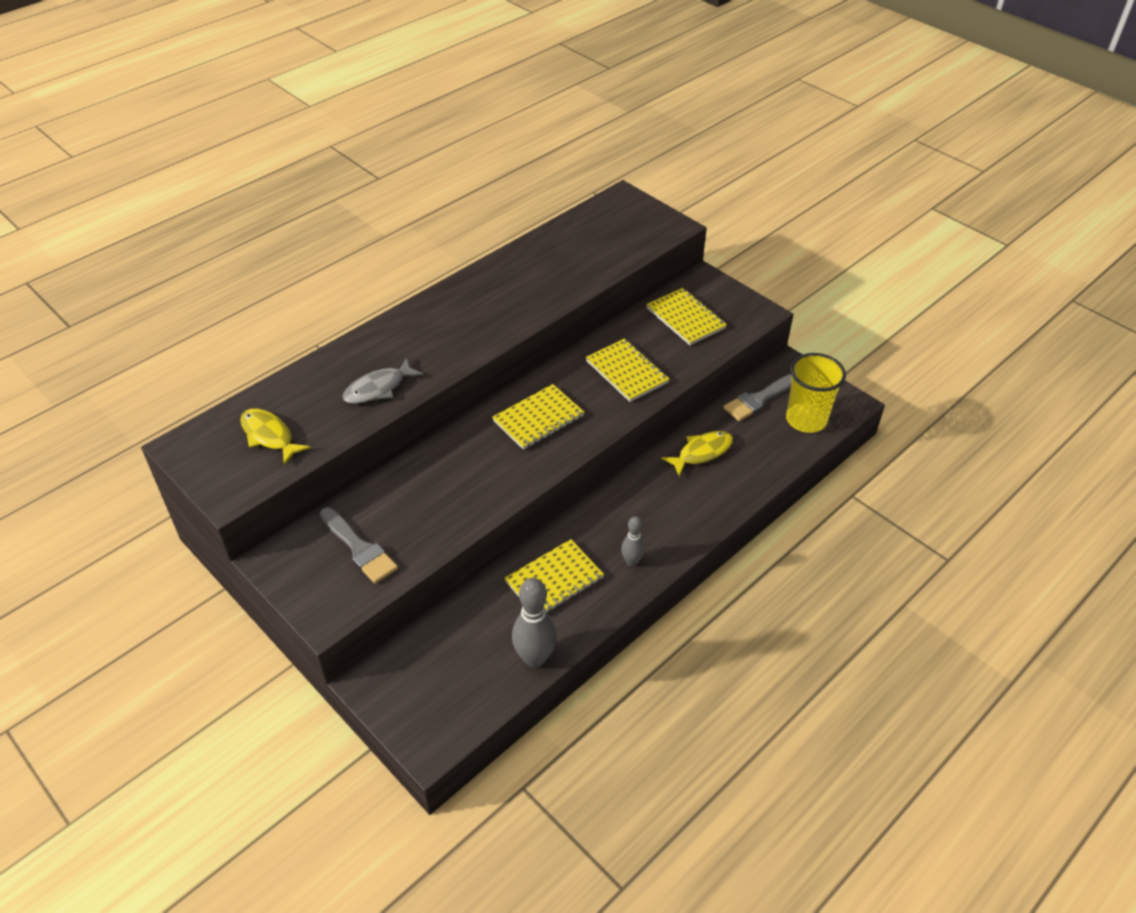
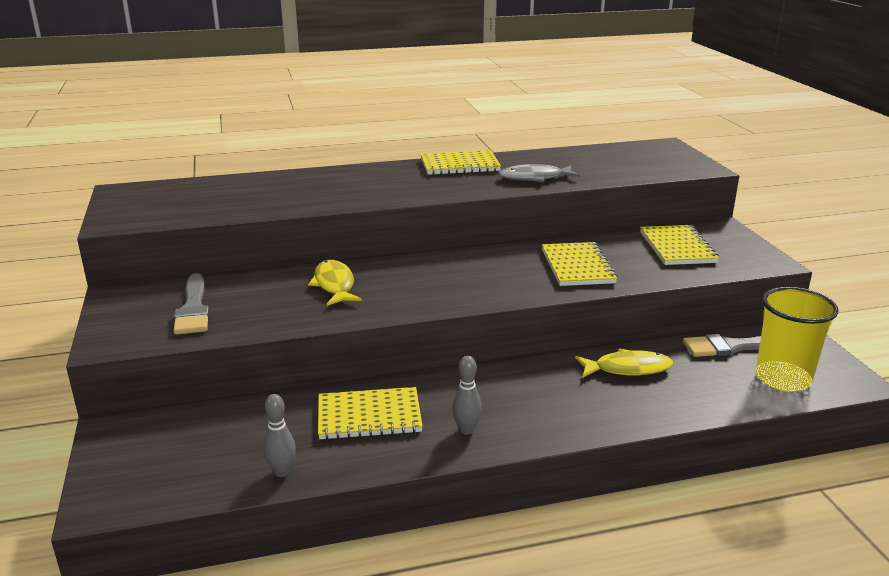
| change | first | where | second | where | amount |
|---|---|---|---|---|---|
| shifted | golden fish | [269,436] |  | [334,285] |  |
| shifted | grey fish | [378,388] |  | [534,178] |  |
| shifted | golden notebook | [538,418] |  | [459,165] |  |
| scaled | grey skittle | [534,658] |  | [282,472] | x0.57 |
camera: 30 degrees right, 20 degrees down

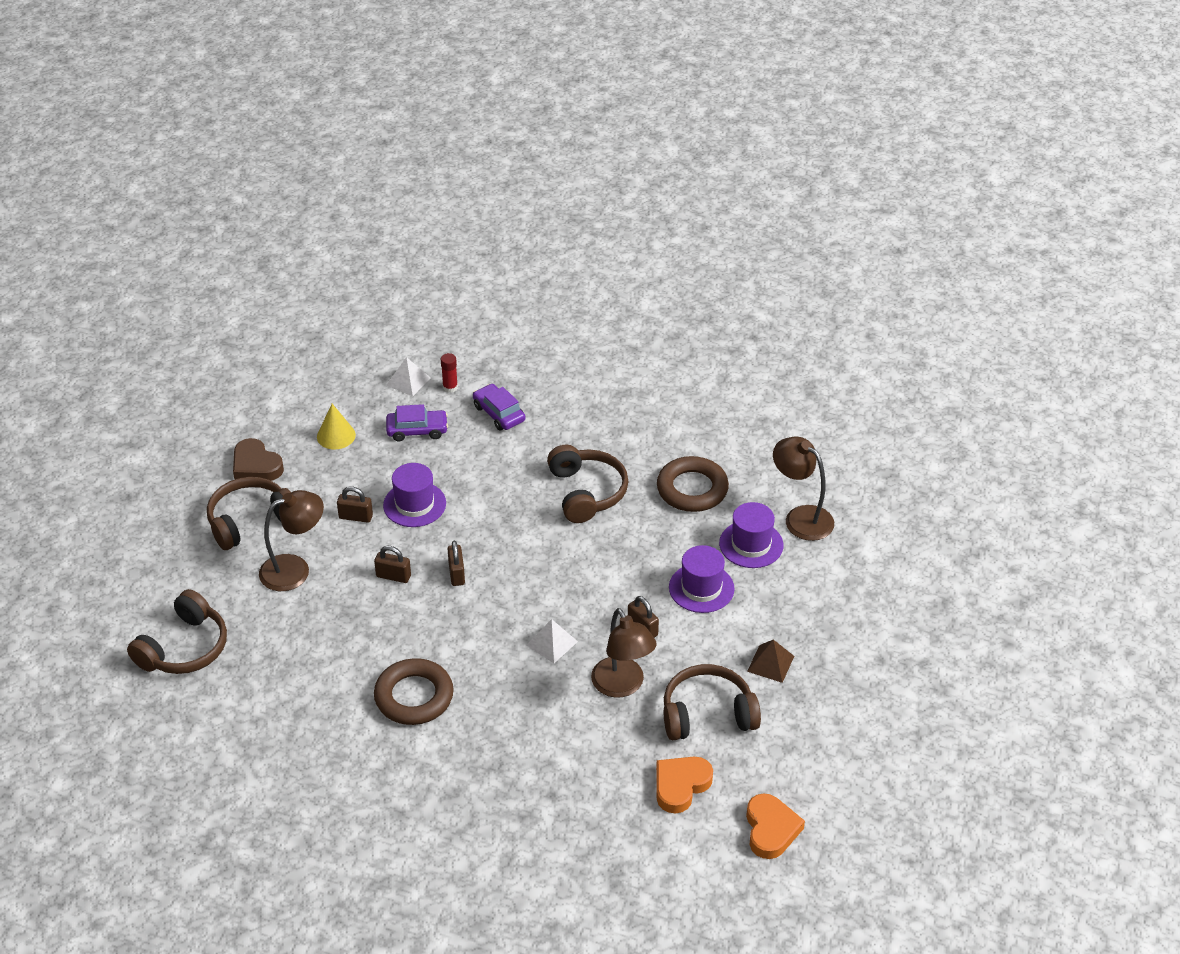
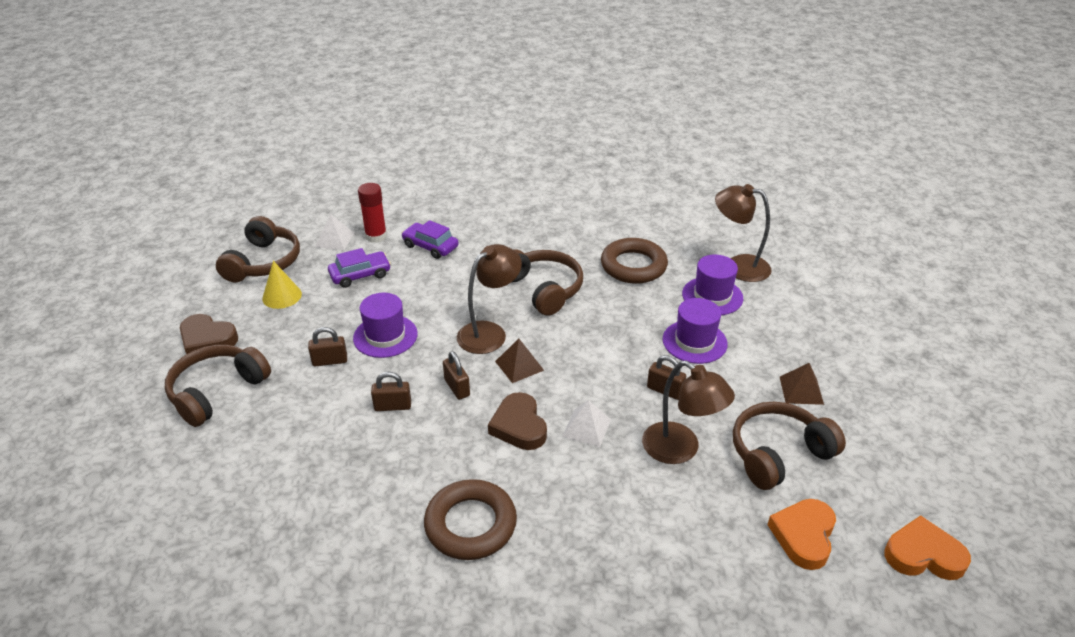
| change | first | where | second | where | amount |
|---|---|---|---|---|---|
| shifted | russet headset | [184,648] |  | [263,262] |  |
| shifted | russet lamp | [295,569] |  | [489,332] |  |
| scaled | crimson glue stick | [450,387] |  | [376,236] | x1.52 |
| rotated | orange-coloured heart shape | [771,829] |  | [923,555] | 60 degrees counterclockwise |
| new |  |  | russet heart shape | [519,426] |  |
| new |  |  | russet solid pyramid | [519,365] |  |
camera: 20 degrees left, 5 degrees down

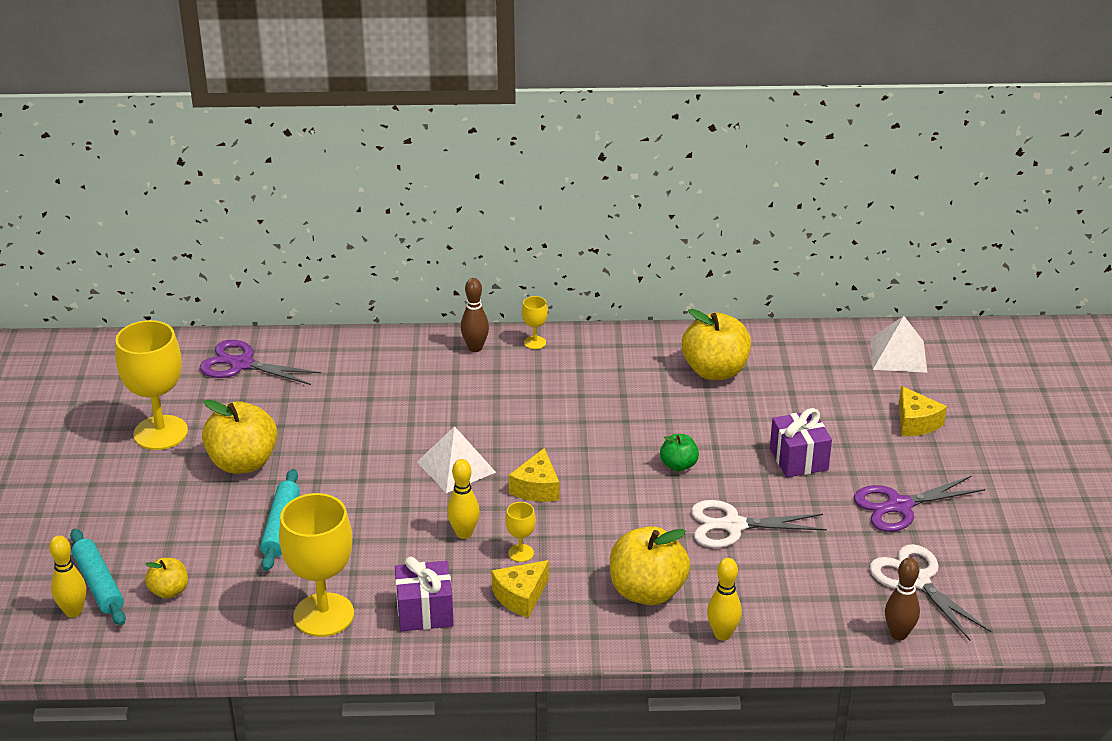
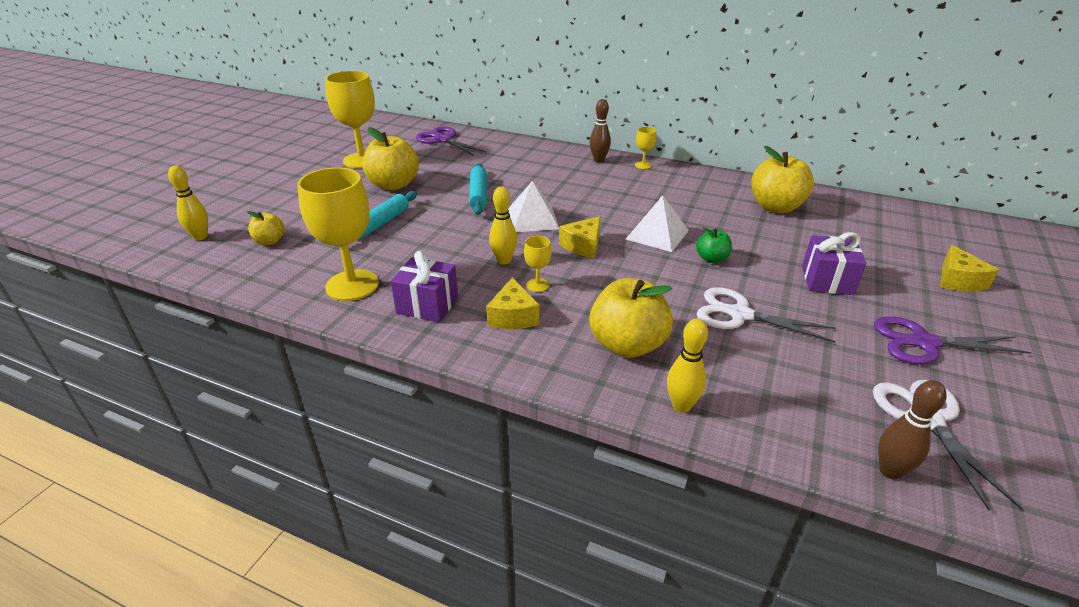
| change | first | where | second | where | amount |
|---|---|---|---|---|---|
| shifted | turquoise dough roller | [99,584] |  | [478,195] |  |
| rotated | golden cheese wedge | [521,596] |  | [513,316] | 75 degrees counterclockwise |
| shifted | white solid pyramid | [898,355] |  | [657,234] |  |
camera: 25 degrees right, 0 degrees up

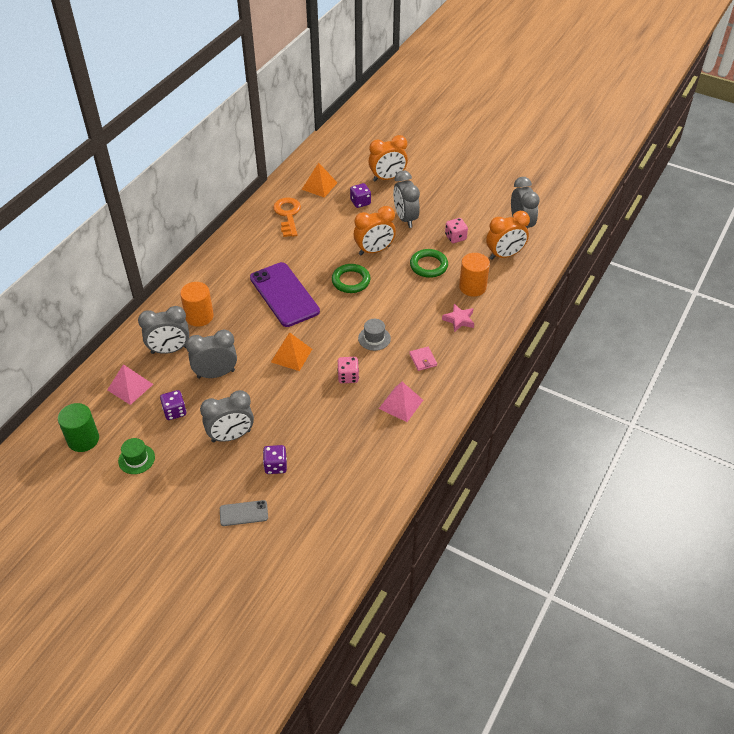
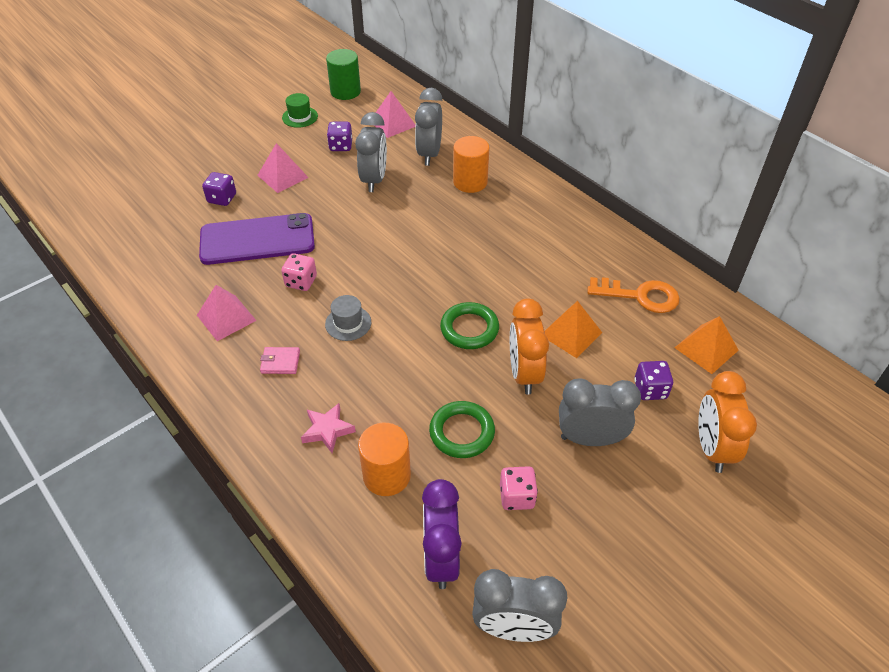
| change | first | where | second | where | amount |
|---|---|---|---|---|---|
| swapped | grey alarm clock | [231,436] | pink solid pyramid | [282,176] |  |
| gone | grey smartphone | [243,513] |  |  |  |
| shifted | violet smartphone | [284,294] |  | [257,239] |  |
| shifted | orange-coloured solid pyramid | [291,355] |  | [571,333] |  |
| repainted | orange-coloured alarm clock | [504,255] | violet alarm clock | [441,558] |  |
camera: 110 degrees right, 0 degrees up

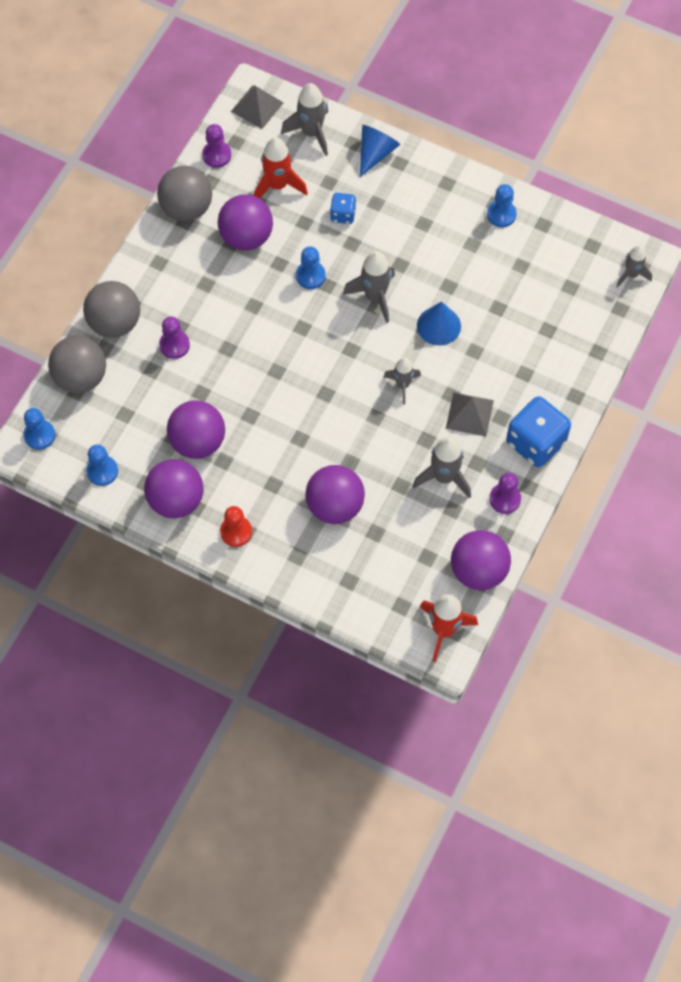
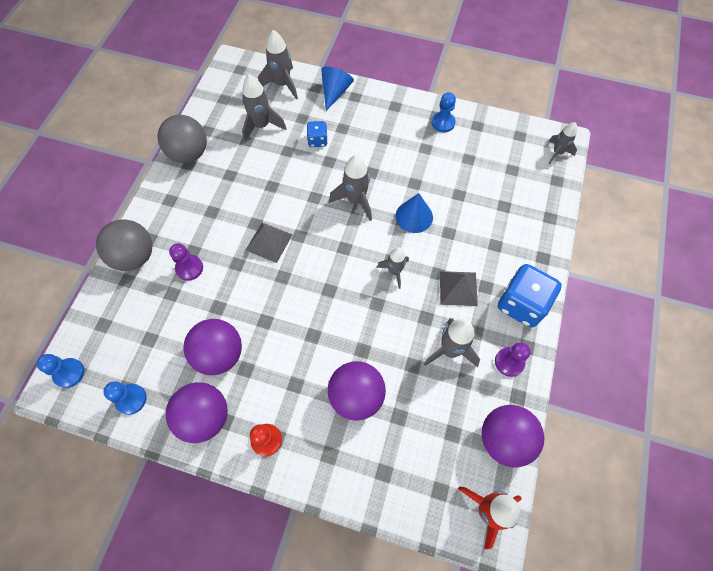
| change | first | where | second | where | amount |
|---|---|---|---|---|---|
| gone | grey play ball | [81,377] |  |  |  |
| gone | violet game pawn | [216,155] |  |  |  |
| gone | violet play ball | [246,237] |  |  |  |
| shifted | grey solid pyramid | [257,107] |  | [269,242] |  |
| repainted | crimson rocket | [278,185] | grey rocket | [261,126] |  |
| gone | royal blue game pawn | [310,276] |  |  |  |
camera: 10 degrees left, 0 degrees up

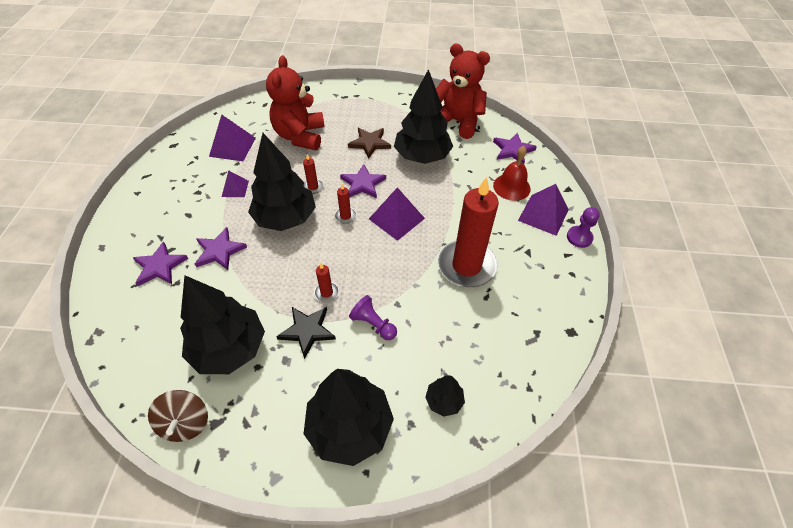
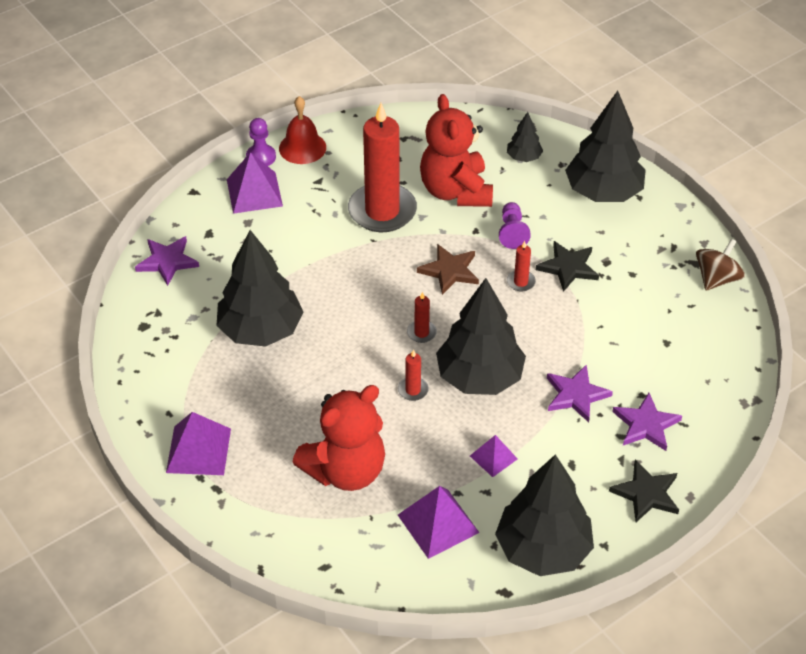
| change | first | where | second | where | amount |
|---|---|---|---|---|---|
| shifted | jet-black tree | [229,348] |  | [543,550] |  |
| gone | violet star | [363,184] |  |  |  |
| shifted | russet star | [369,143] |  | [450,271] |  |
| shifted | violet solid pyramid | [396,218] |  | [198,450] |  |
| shifted | crimson stuffed bear | [457,122] |  | [456,191] |  |
| shifted | crimson bell | [511,187] |  | [302,147] |  |
| new |  |  | jet-black star | [646,493] |  |
camera: 130 degrees left, 5 degrees down

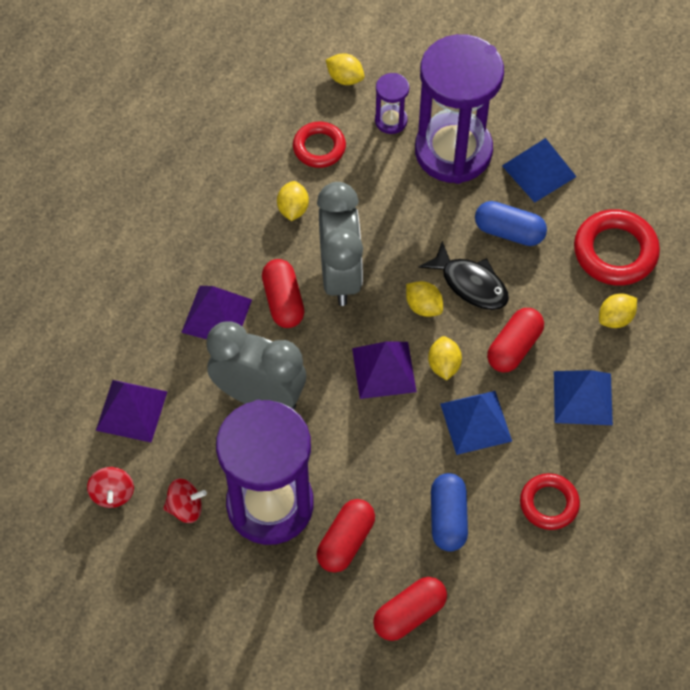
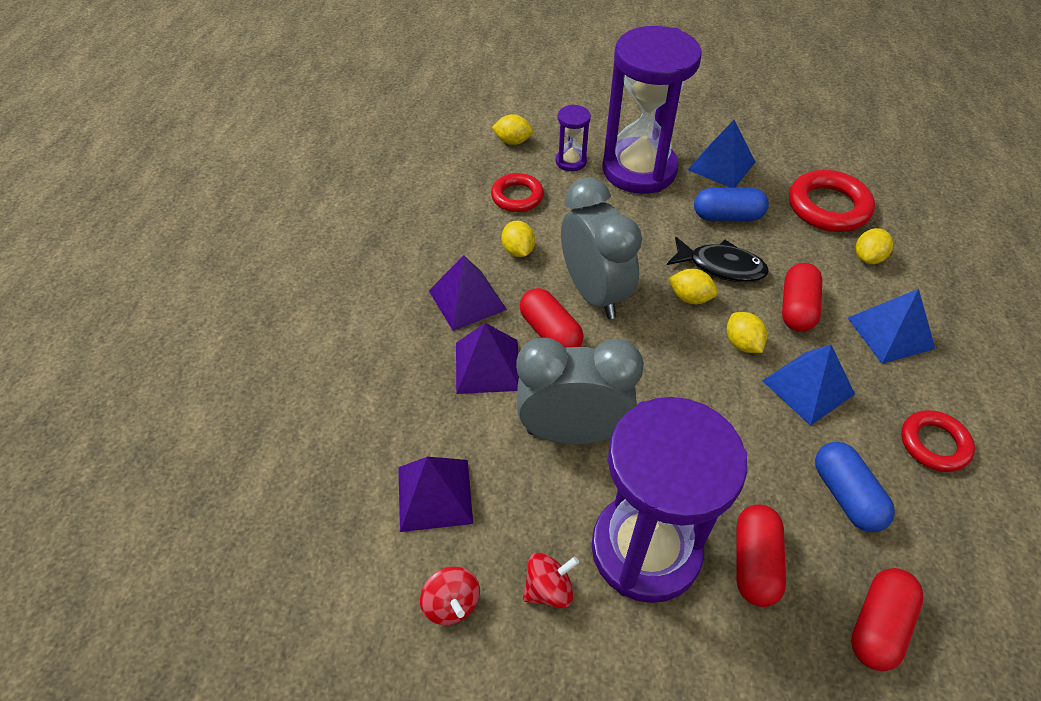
| change | first | where | second | where | amount |
|---|---|---|---|---|---|
| shifted | violet solid pyramid | [384,370] |  | [467,300] |  |
camera: 20 degrees left, 10 degrees down

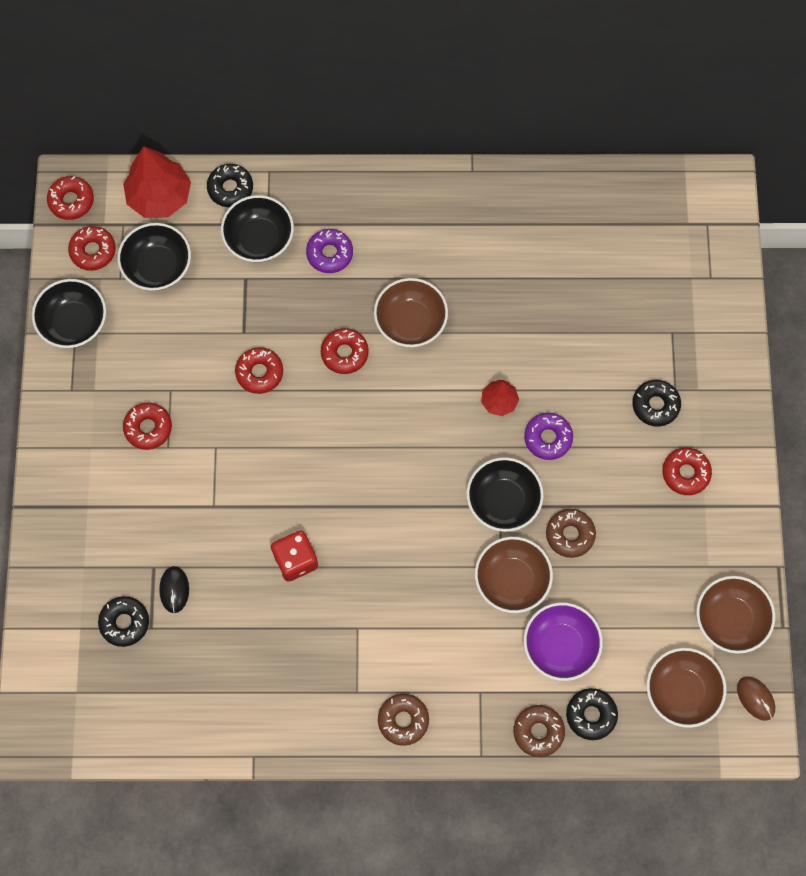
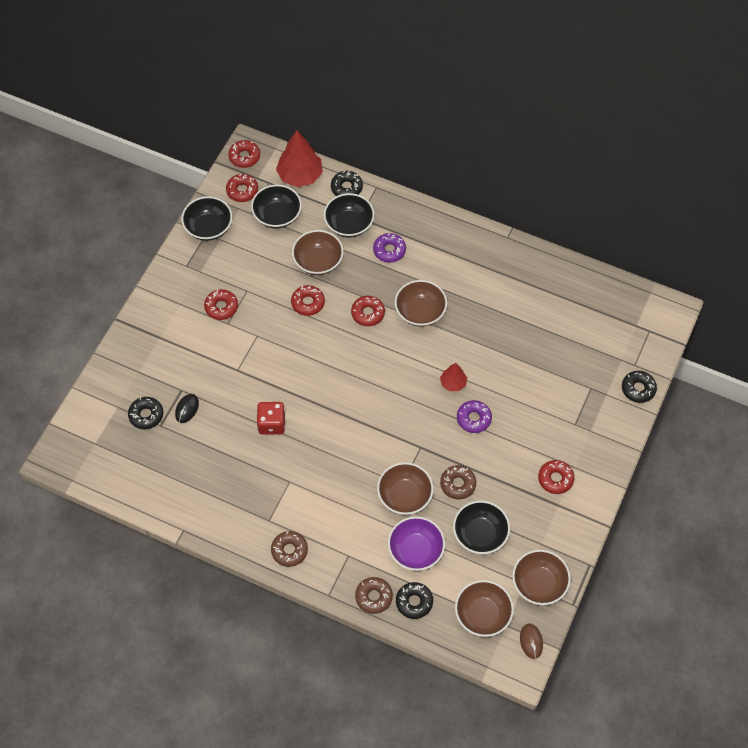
| change | first | where | second | where | amount |
|---|---|---|---|---|---|
| shifted | jet-black serving bowl | [503,501] |  | [480,534] |  |
| shifted | jet-black donut | [655,405] |  | [638,389] |  |
| new |  |  | russet serving bowl | [318,261] |  |
camera: 25 degrees right, 10 degrees down

